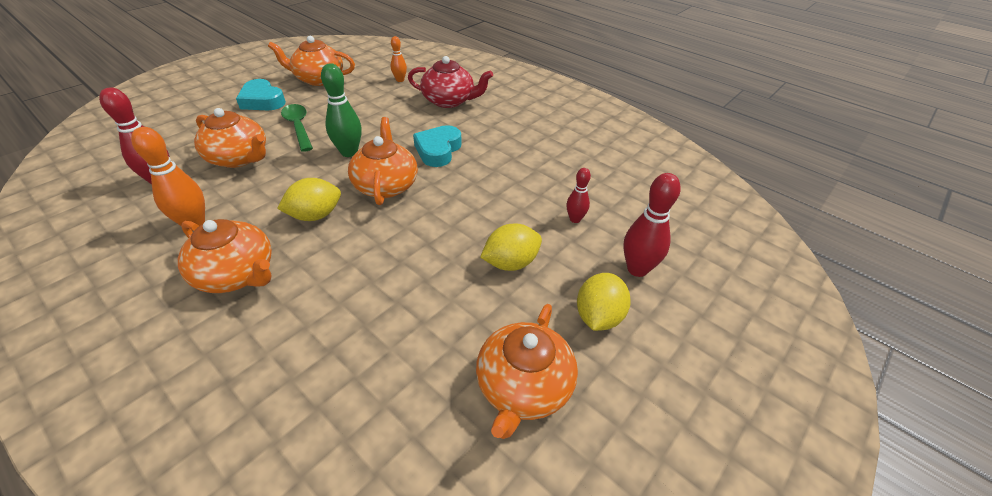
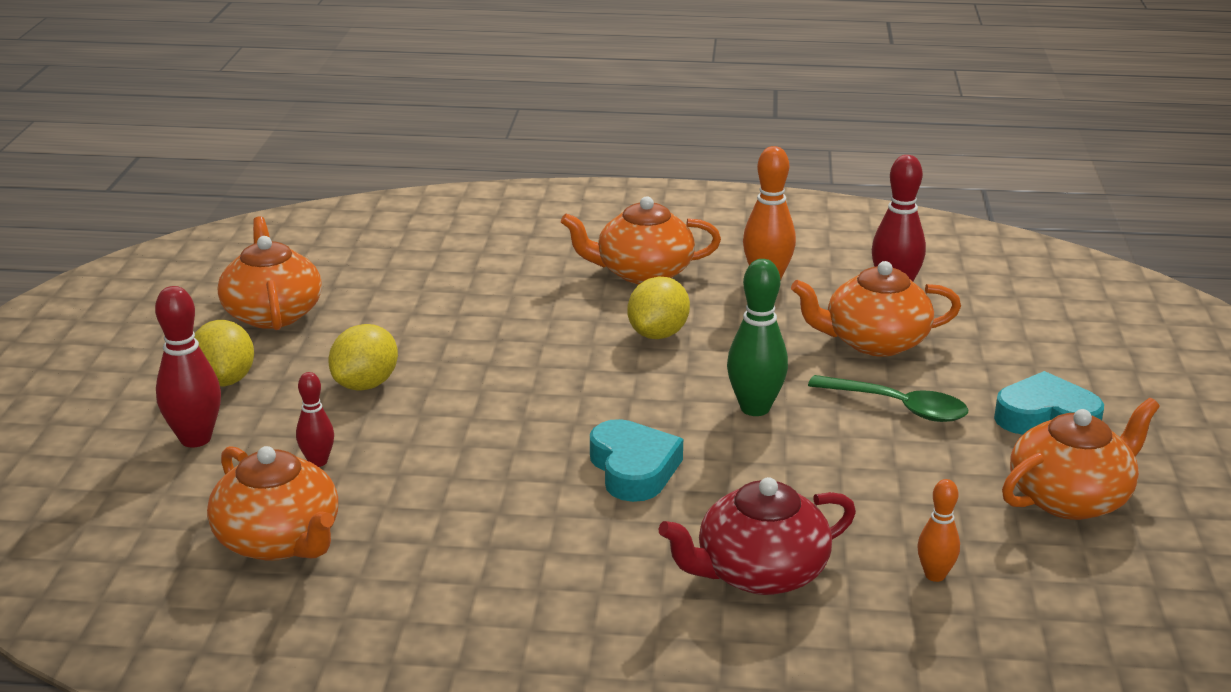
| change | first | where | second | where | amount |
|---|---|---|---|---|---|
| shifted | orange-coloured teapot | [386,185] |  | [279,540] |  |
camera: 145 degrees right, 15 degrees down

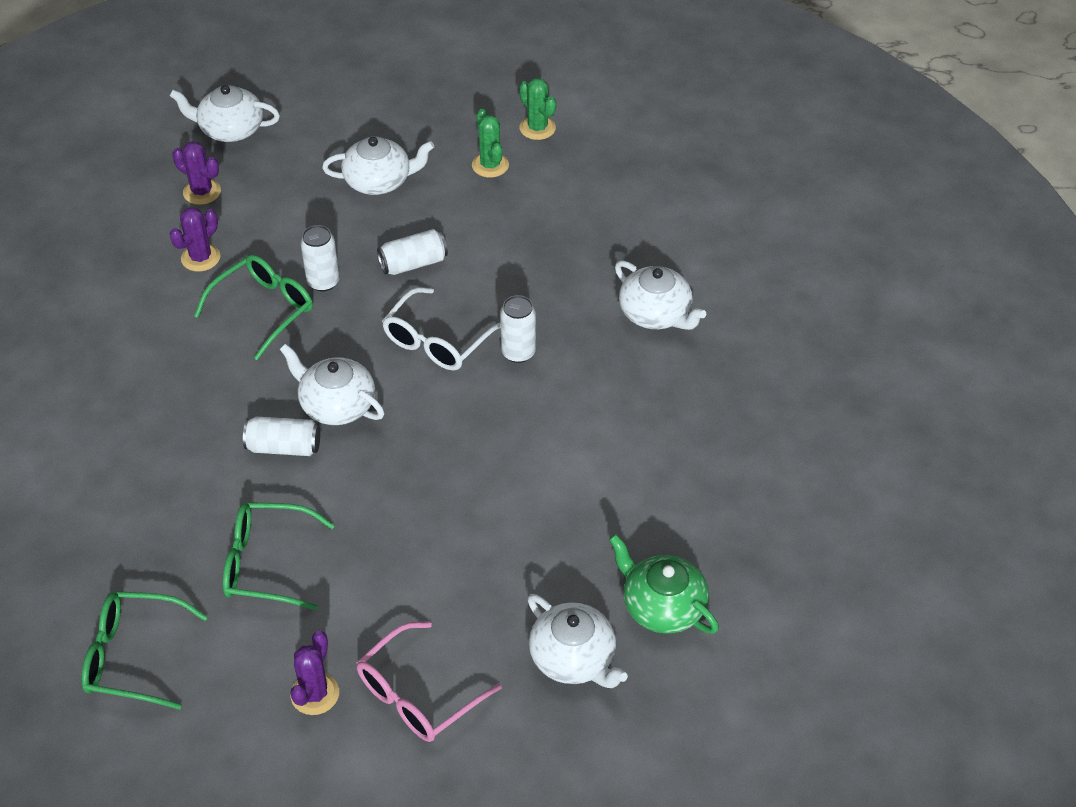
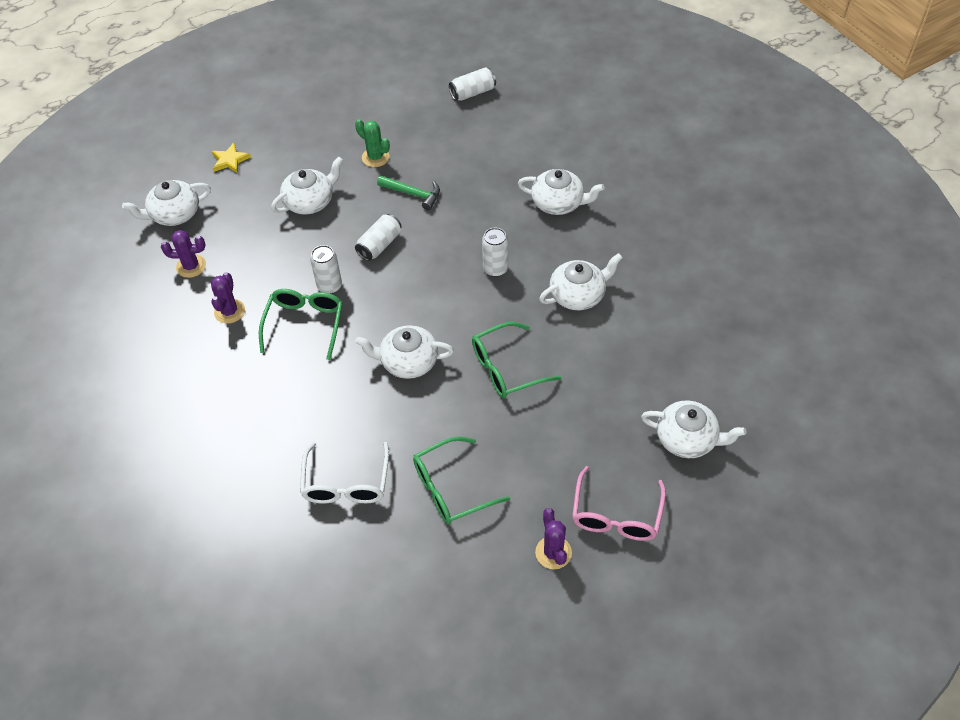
| change | first | where | second | where | amount |
|---|---|---|---|---|---|
| shifted | green glasses | [133,657] |  | [506,368] |  |
| shifted | white can | [284,447] |  | [472,93] |  |
| shifted | white glasses | [437,341] |  | [346,484] |  |
| gone | green prickly plant | [537,128] |  |  |  |
| gone | green teapot | [662,606] |  |  |  |
| new |  |  | golden star | [230,160] |  |
| new |  |  | green carpenter's hammer | [413,194] |  |
| new |  |  | white teapot | [578,295] |  |
camera: 30 degrees left, 5 degrees up

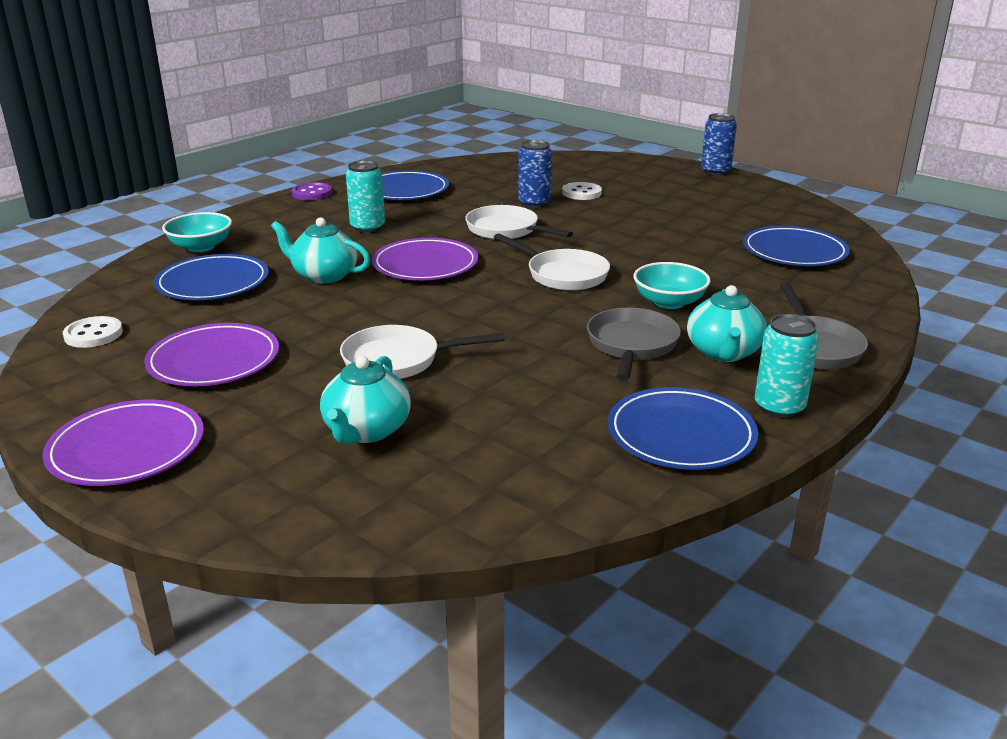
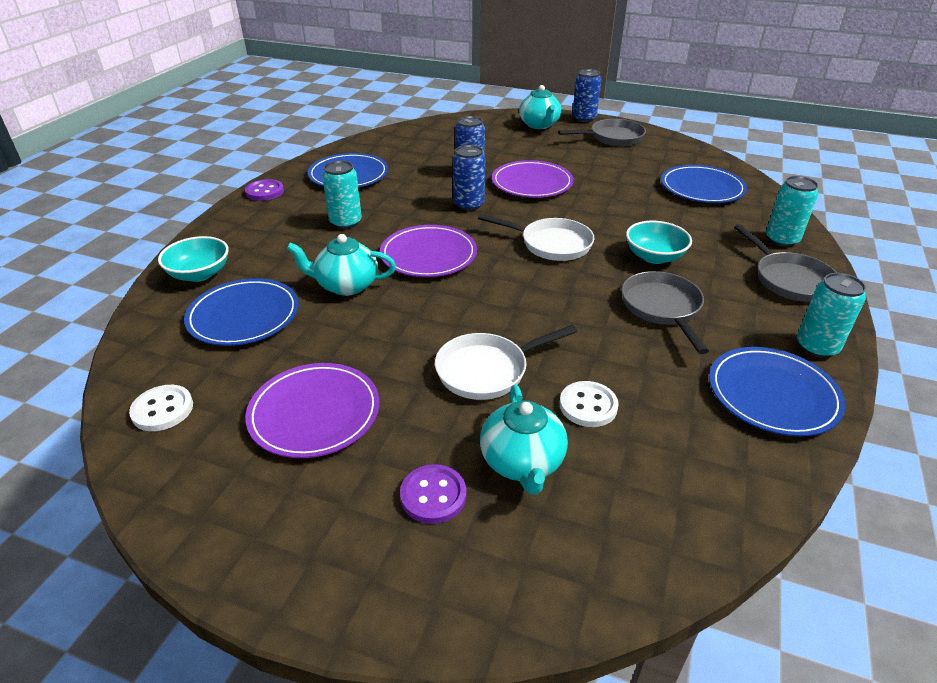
| change | first | where | second | where | amount |
|---|---|---|---|---|---|
| shifted | violet plate | [127,448] |  | [532,183] |  |
| swapped | white pan | [506,230] | royal blue can | [469,204] |  |
| shifted | white button | [581,193] |  | [588,406] |  |
| shifted | turquoise teapot | [723,352] |  | [539,125] |  |
| new |  |  | violet button | [433,495] |  |
| new |  |  | grey pan | [612,138] |  |
| new |  |  | turquoise can | [781,239] |  |
camera: 20 degrees left, 10 degrees up

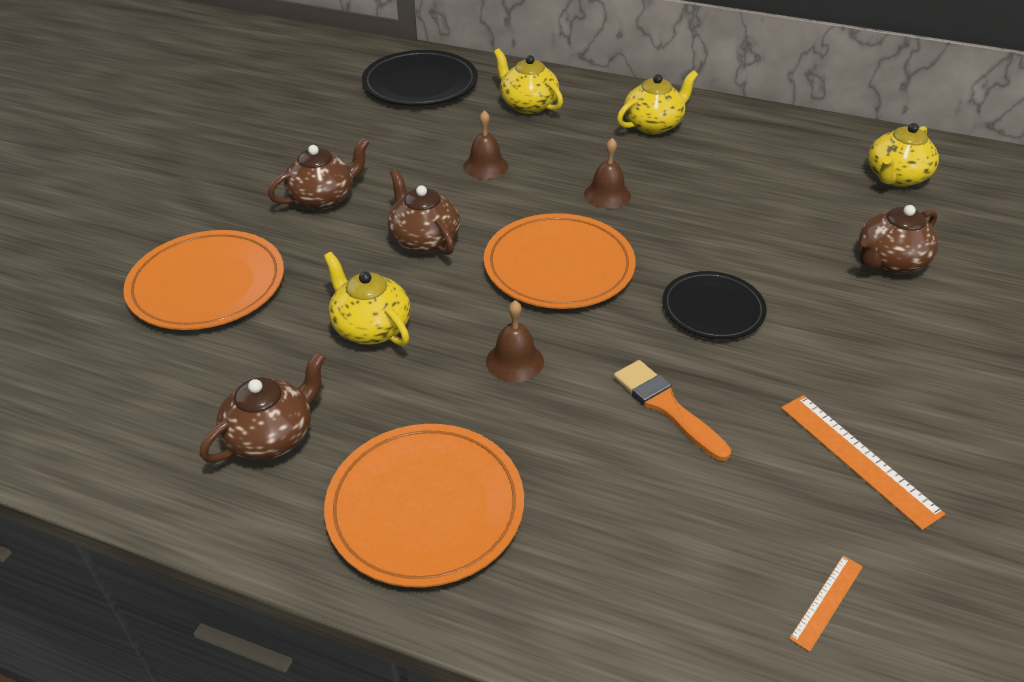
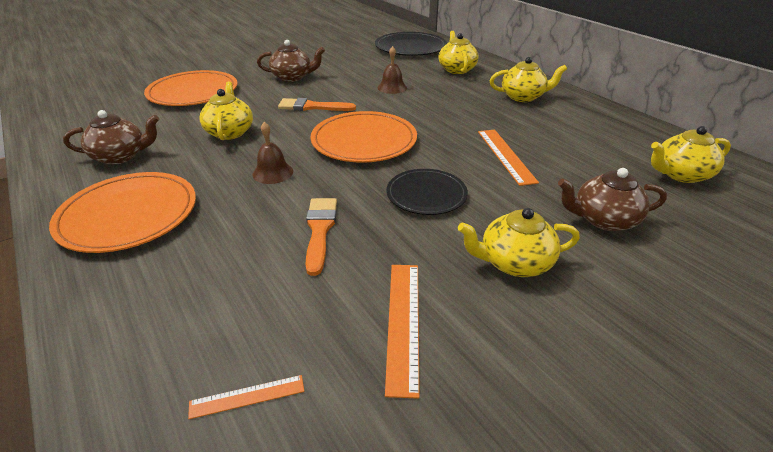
| change | first | where | second | where | amount |
|---|---|---|---|---|---|
| swapped | russet teapot | [424,240] | orange-coloured brush | [312,107] |  |
| gone | russet bell | [607,195] |  |  |  |
| new |  |  | golden teapot | [514,263] |  |
| new |  |  | orange-coloured straightedge | [505,155] |  |
camera: 35 degrees right, 5 degrees down

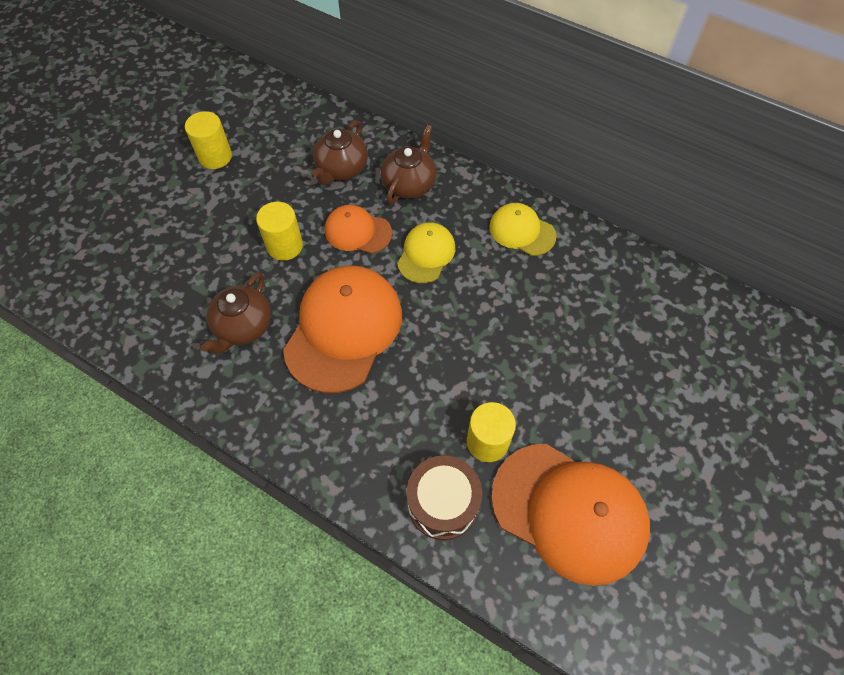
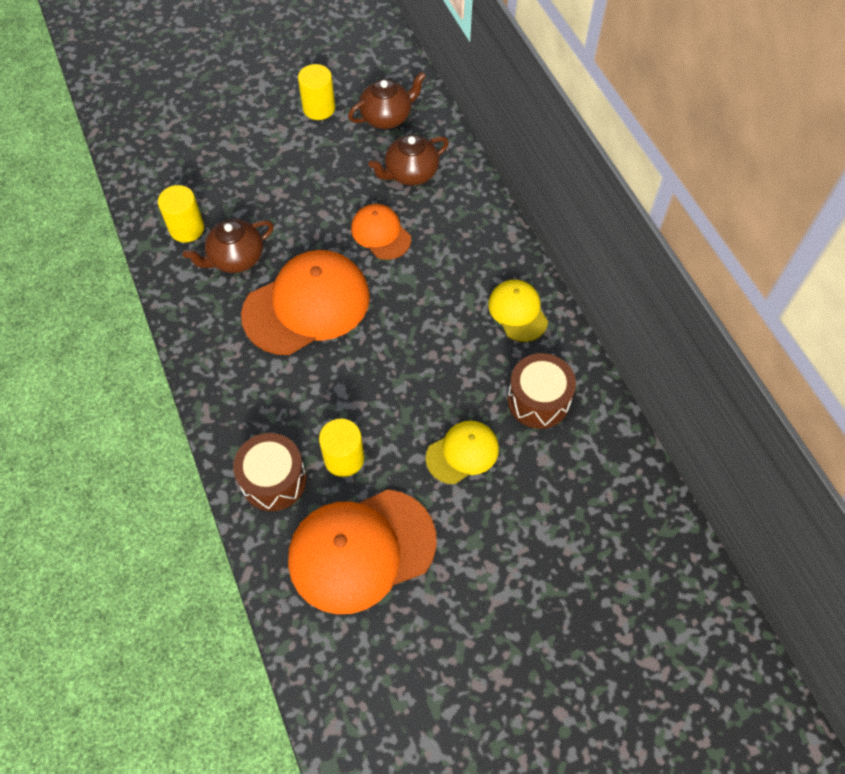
| change | first | where | second | where | amount |
|---|---|---|---|---|---|
| shifted | golden solid cylinder | [284,246] |  | [187,228] |  |
| shifted | russet teapot | [409,184] |  | [387,117] |  |
| shifted | golden baseball cap | [426,254] |  | [462,453] |  |
| rotated | orange-coloured baseball cap | [569,512] |  | [361,550] | 90 degrees clockwise |
| new |  |  | russet snare drum | [538,400] |  |
camera: 35 degrees right, 0 degrees up

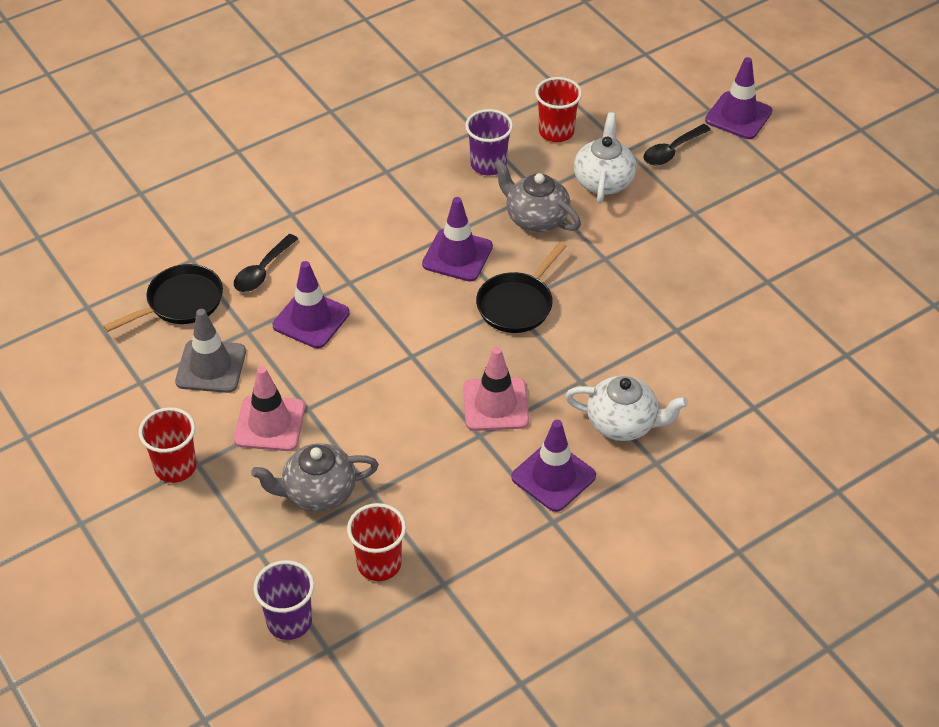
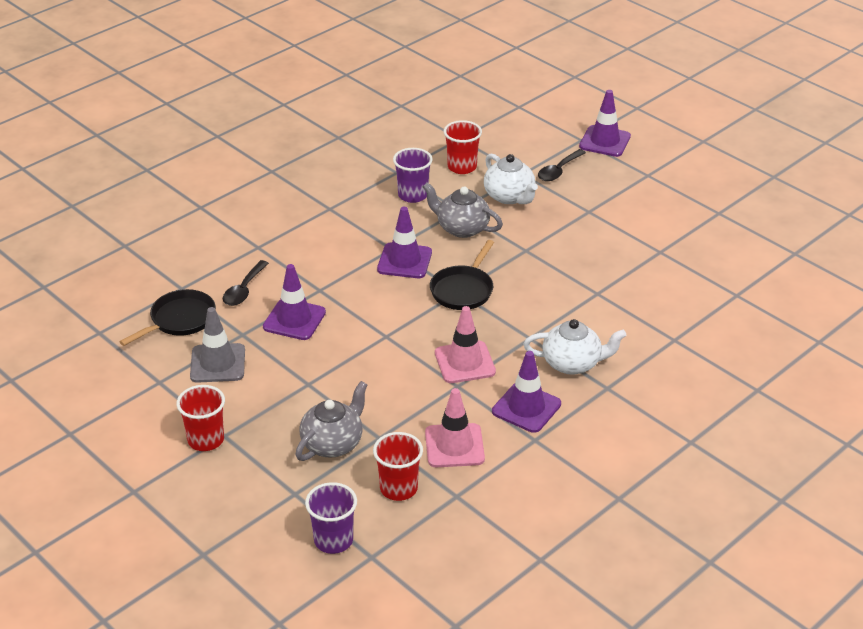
| change | first | where | second | where | amount |
|---|---|---|---|---|---|
| shifted | pink road cone | [270,424] |  | [454,446] |  |
| rotated | grey teapot | [318,492] |  | [333,443] | 150 degrees clockwise |
| rotated | white teapot | [603,181] |  | [509,197] | 150 degrees clockwise |
camera: 10 degrees left, 10 degrees down

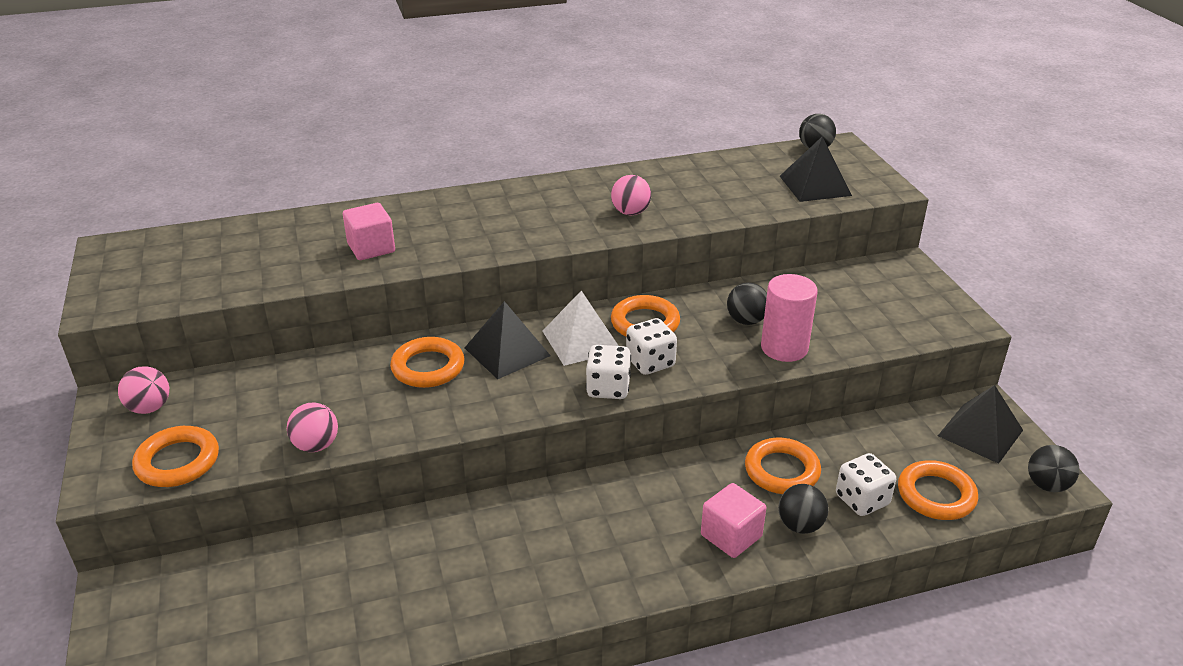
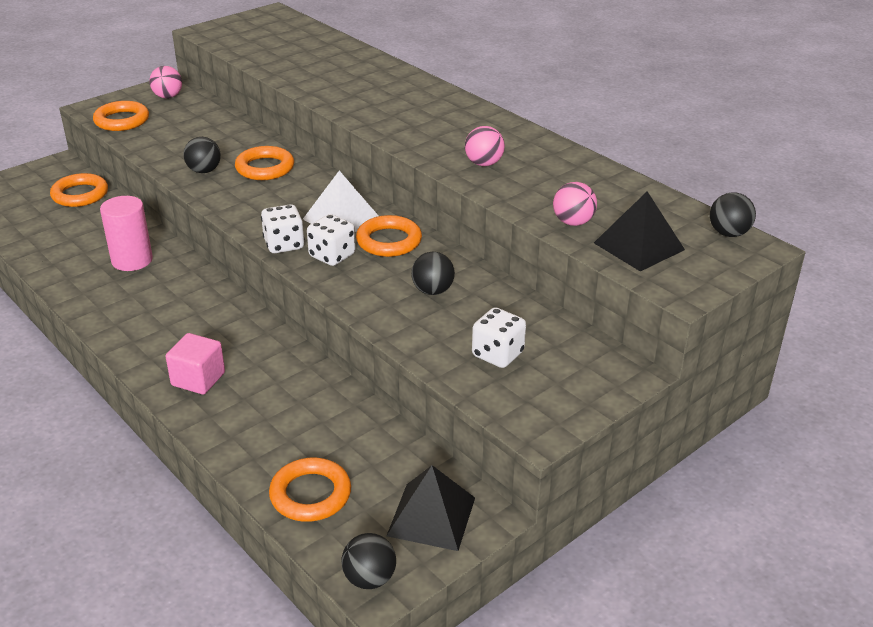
| change | first | where | second | where | amount |
|---|---|---|---|---|---|
| shifted | pink play ball | [316,445] |  | [573,222] |  |
| gone | pink cube | [371,248] |  |  |  |
| gone | jet-black solid pyramid | [507,352] |  |  |  |
| shifted | orange-coloured ring | [782,471] |  | [80,194] |  |
| shifted | pink solid cylinder | [784,348] |  | [132,260] |  |
| shifted | jet-black play ball | [800,525] |  | [204,171] |  |
| shifted | white dice | [862,500] |  | [497,354] |  |
camera: 65 degrees right, 0 degrees up

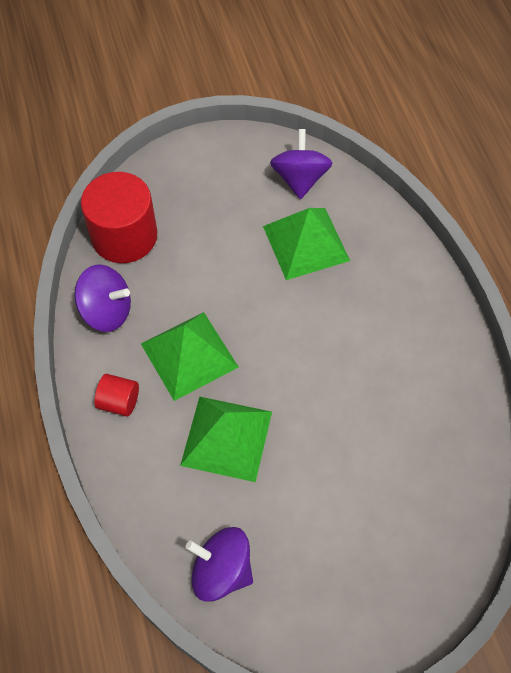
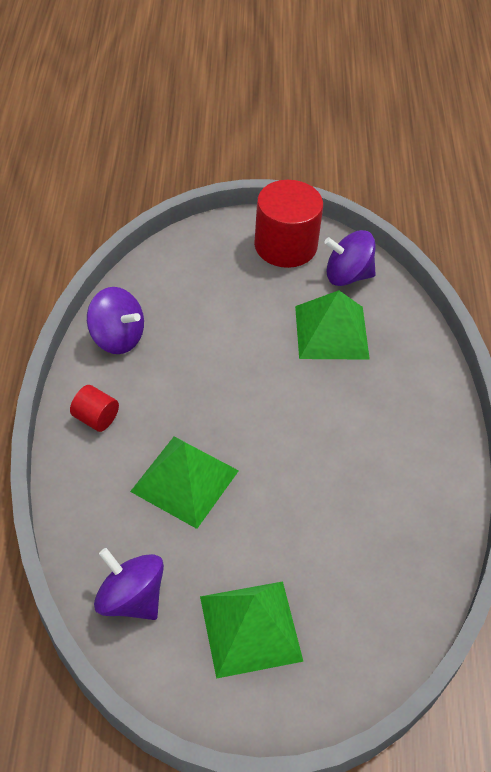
| change | first | where | second | where | amount |
|---|---|---|---|---|---|
| shifted | crimson solid cylinder | [124,236] |  | [285,245] |  |
| shifted | green solid pyramid | [189,355] |  | [251,628] |  |
| rotated | violet toy top | [300,179] |  | [347,275] | 105 degrees counterclockwise |
camera: 15 degrees right, 10 degrees down

